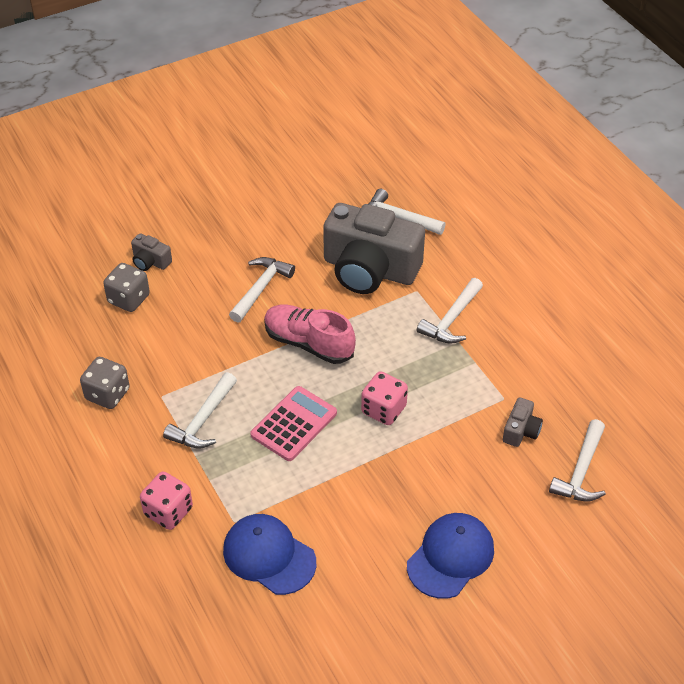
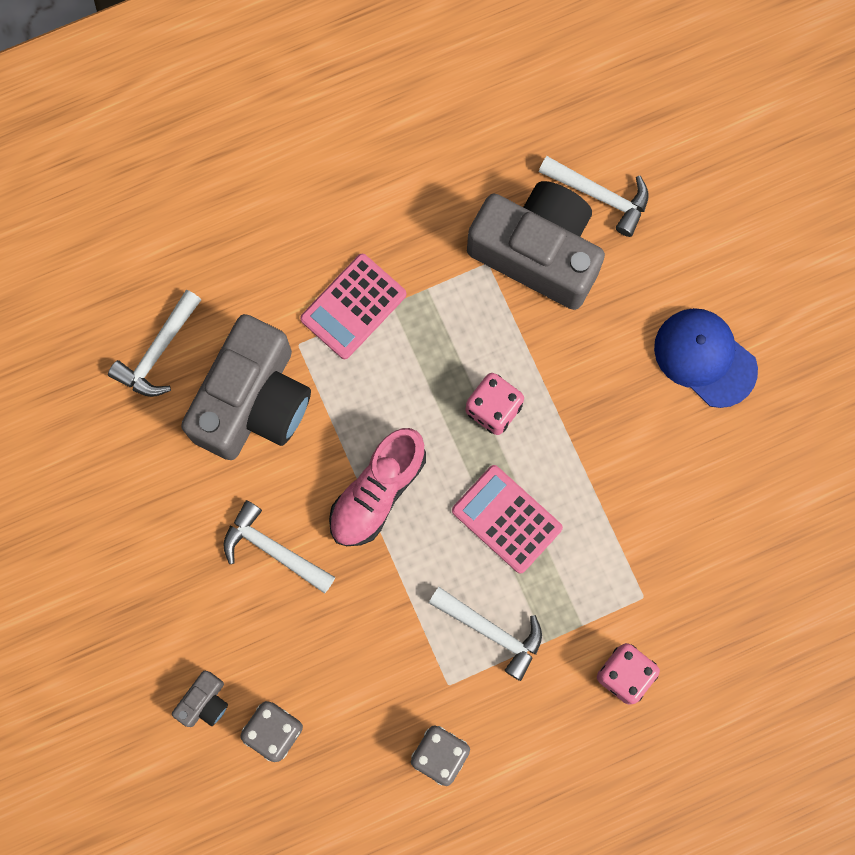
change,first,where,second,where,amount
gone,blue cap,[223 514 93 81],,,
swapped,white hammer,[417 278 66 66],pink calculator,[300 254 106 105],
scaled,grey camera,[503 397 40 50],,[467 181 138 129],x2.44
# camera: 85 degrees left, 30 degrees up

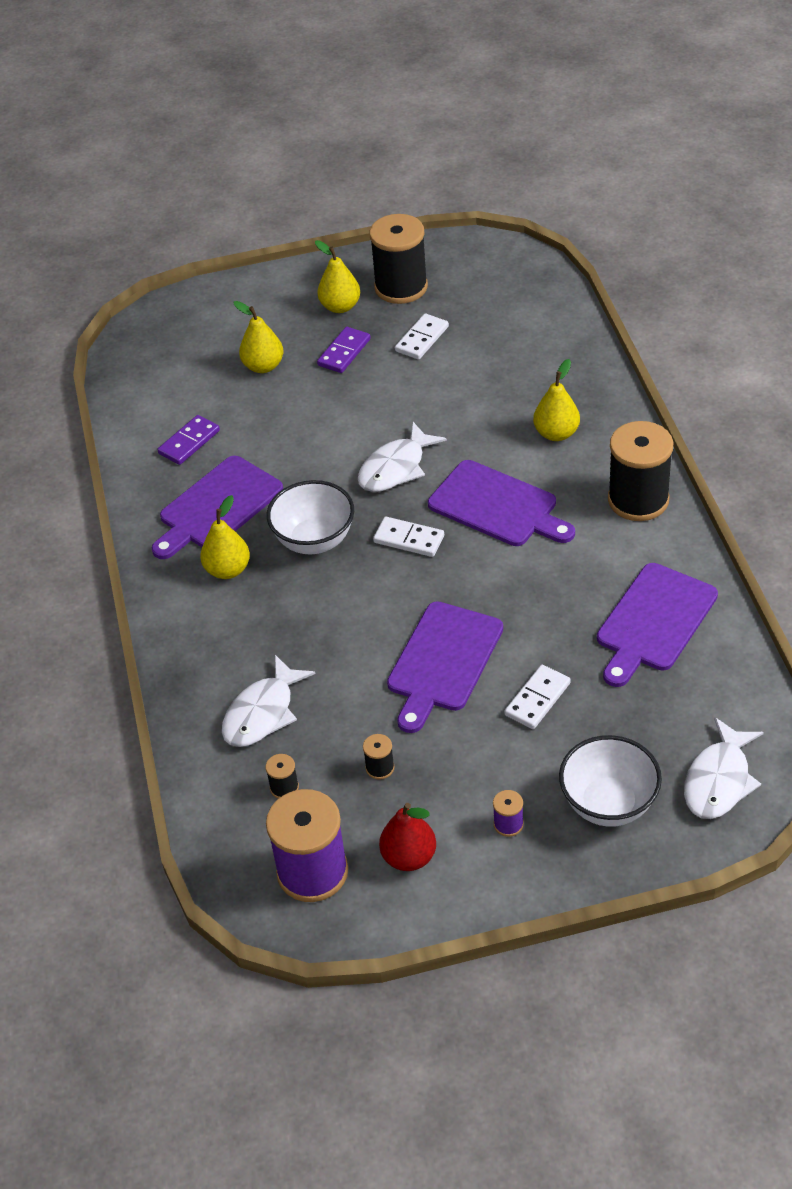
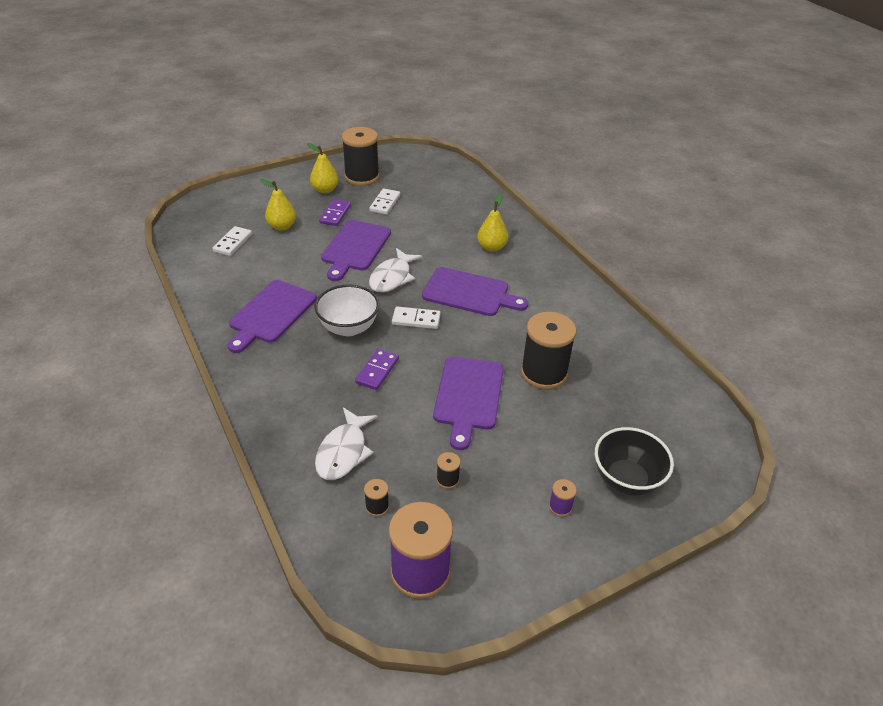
change,first,where,second,where,amount
shifted,purple domino,[158 415 62 50],,[355 349 44 41],
gone,yellow pear,[200 495 50 84],,,
gone,red pear,[379 803 57 68],,,
shifted,white domino,[504 665 67 64],,[212 226 40 30],
repainted,white bowl,[559 735 103 92],black bowl,[595 427 79 69],
shifted,purple cutting board,[597 563 121 124],,[321 220 70 61],
shifted,black spool,[608 421 66 100],,[521 312 55 78],
gone,white fish,[684 717 80 102],,,
# camera: 20 degrees left, 5 degrees down

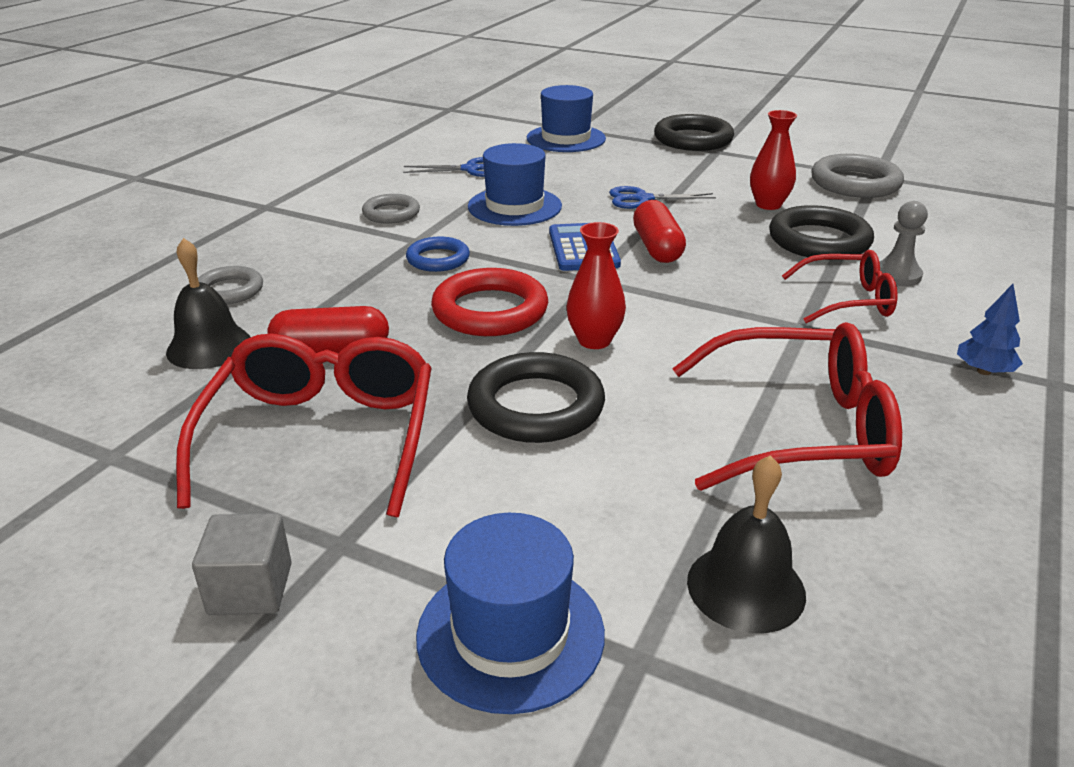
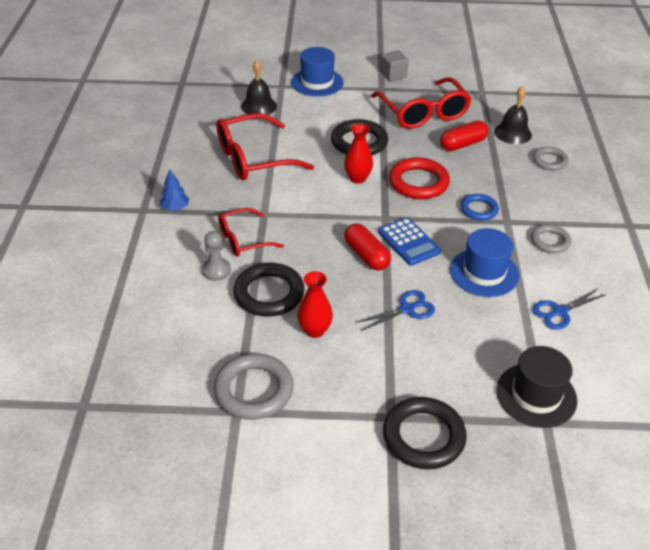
change,first,where,second,where,amount
repainted,blue hat,[527 85 79 67],black hat,[496 346 81 82],
# camera: 155 degrees right, 10 degrees up

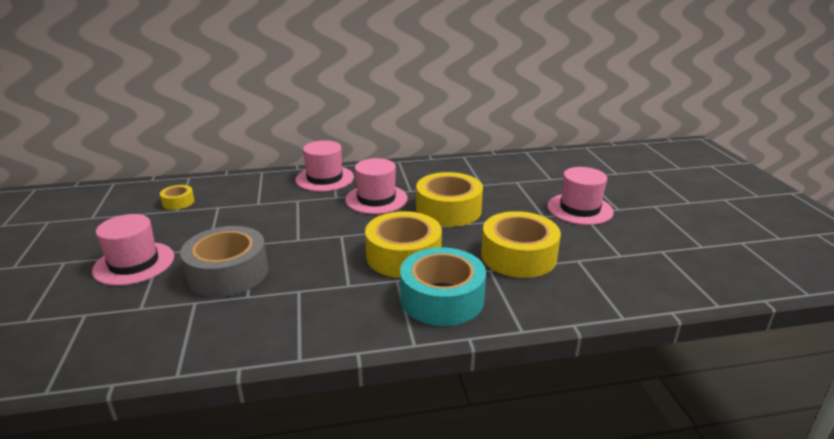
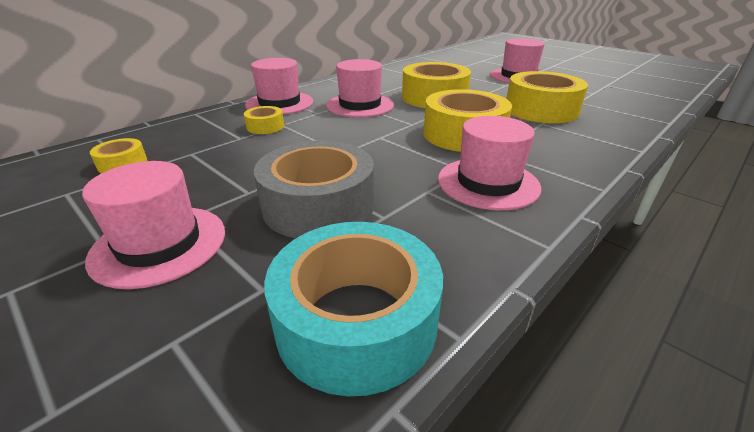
change,first,where,second,where,amount
shifted,turquoise tape,[400 247 86 79],,[264 222 179 174],
new,,,yellow tape,[244 106 40 28],
new,,,pink hat,[438 116 103 94],
# camera: 35 degrees left, 5 degrees up

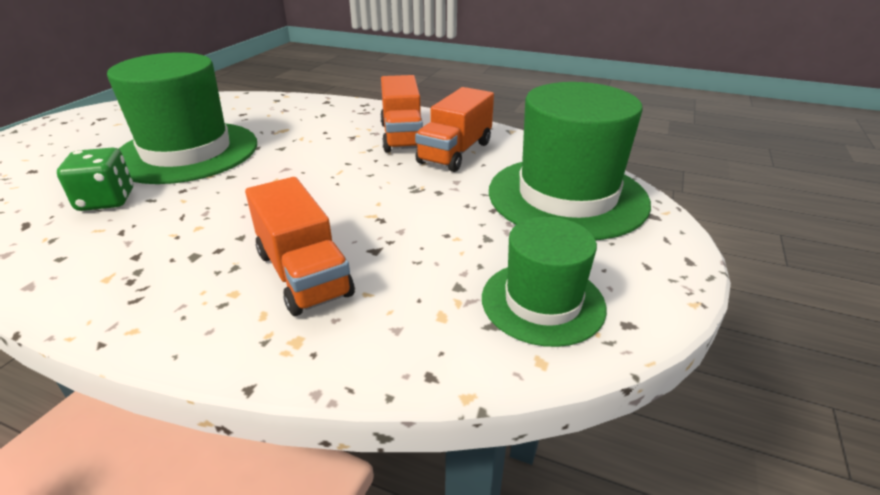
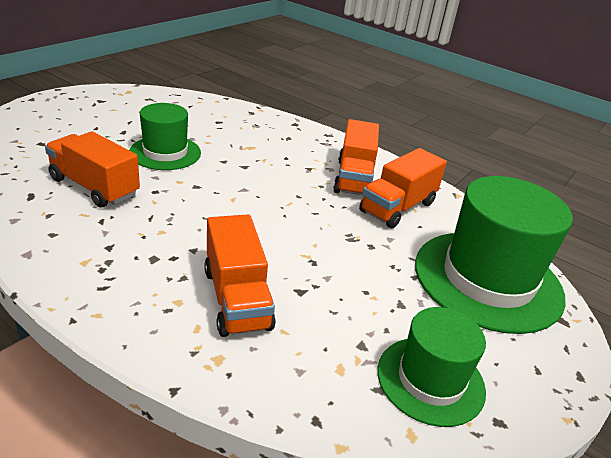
change,first,where,second,where,amount
swapped,green dice,[57 147 76 64],orange truck,[45 131 95 77],
scaled,green hat,[107 52 150 132],,[130 103 71 67],x0.58
# camera: 10 degrees right, 0 degrees up

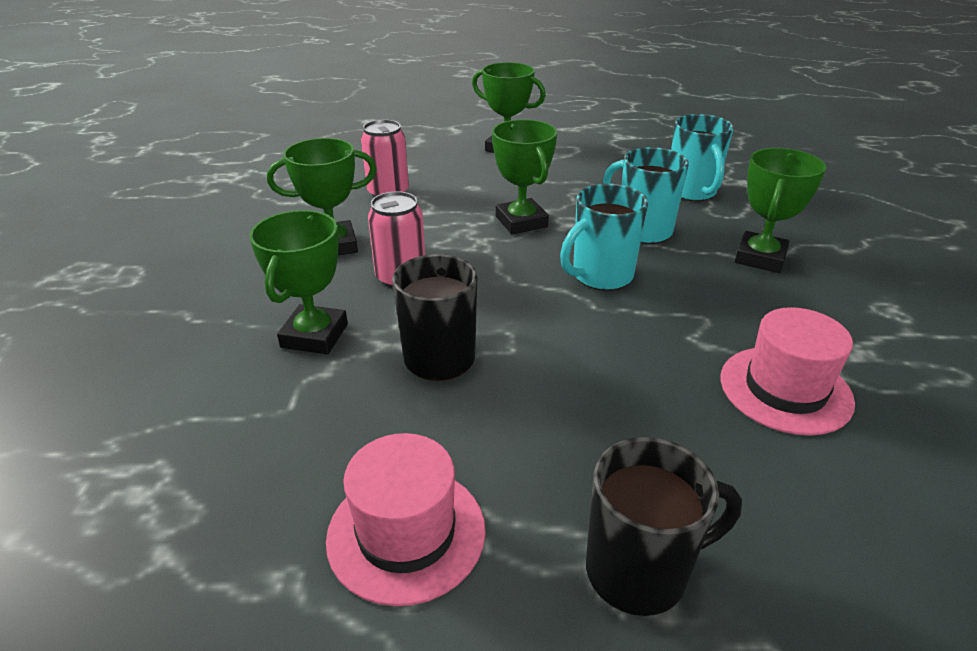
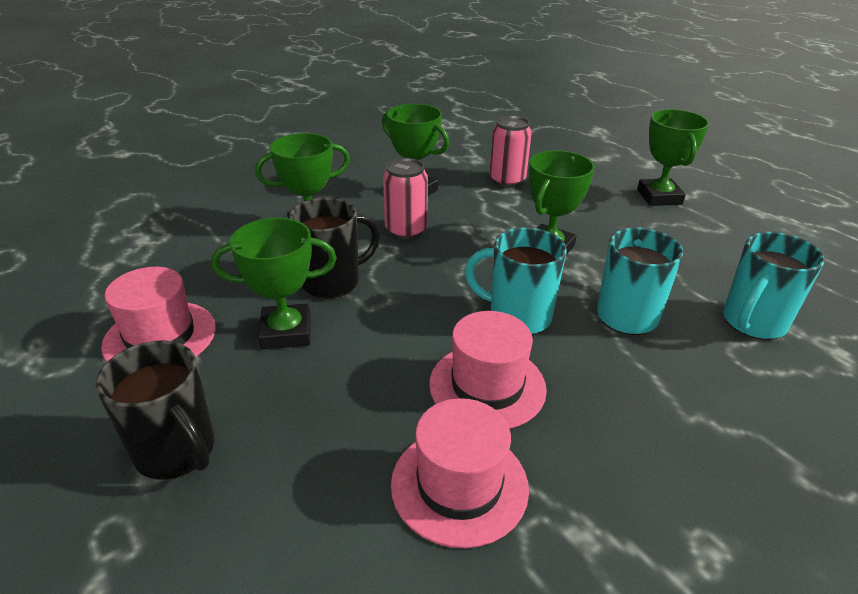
change,first,where,second,where,amount
shifted,green trophy,[735 148 91 125],,[211 218 126 131],
new,,,pink hat,[429 311 118 118],
# camera: 55 degrees right, 0 degrees up

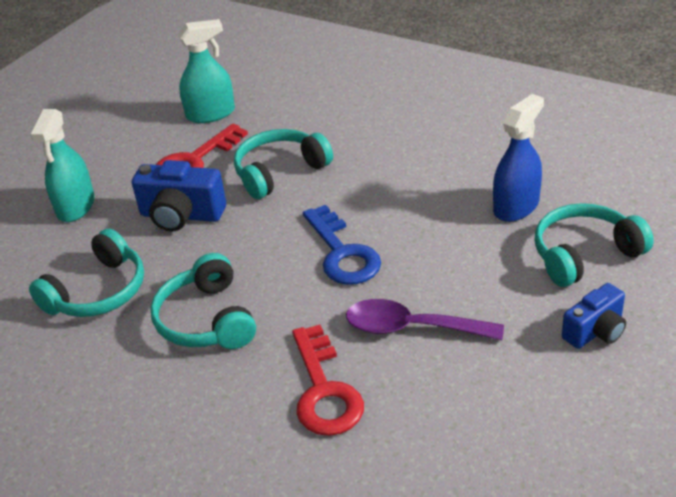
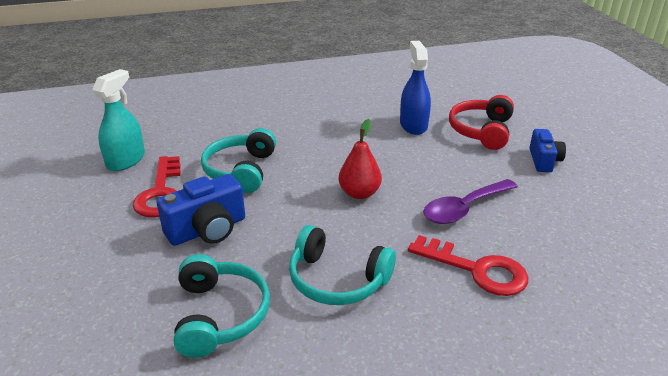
change,first,where,second,where,amount
gone,turquoise spray bottle,[30 109 65 113],,,
swapped,blue key,[303 205 78 80],red pear,[338 119 44 80],
repainted,turquoise headphones,[535 203 119 84],red headphones,[449 95 65 55],
# camera: 50 degrees left, 5 degrees down

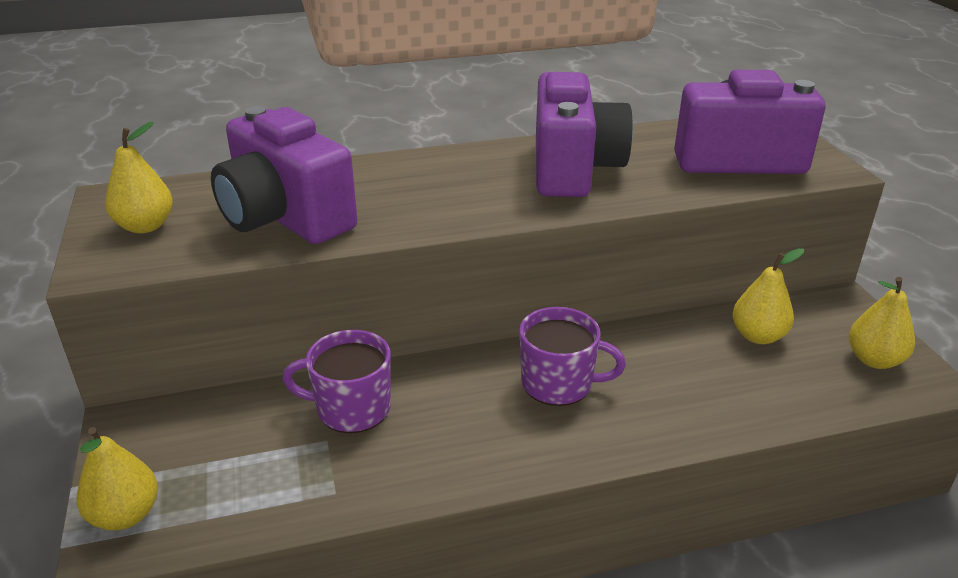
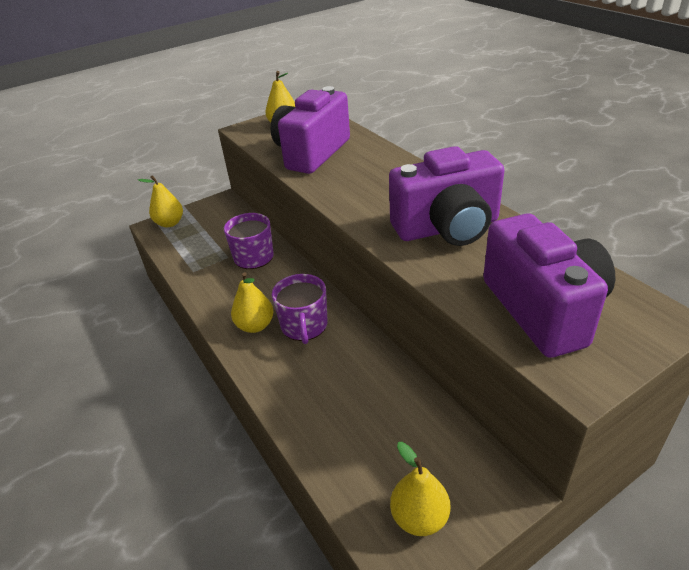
change,first,where,second,where,amount
shifted,yellow pear,[733 248 71 96],,[231 272 43 61],
# camera: 75 degrees right, 5 degrees up

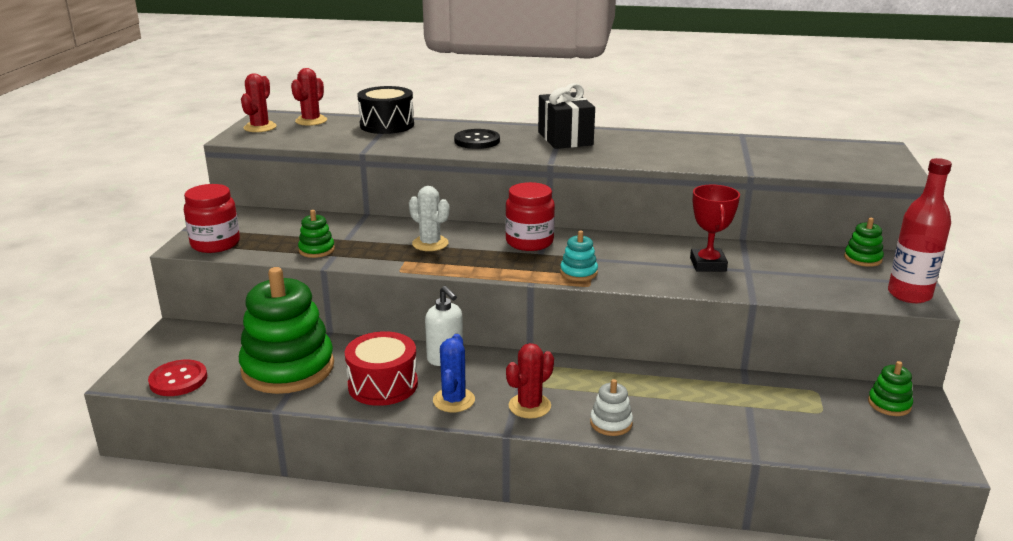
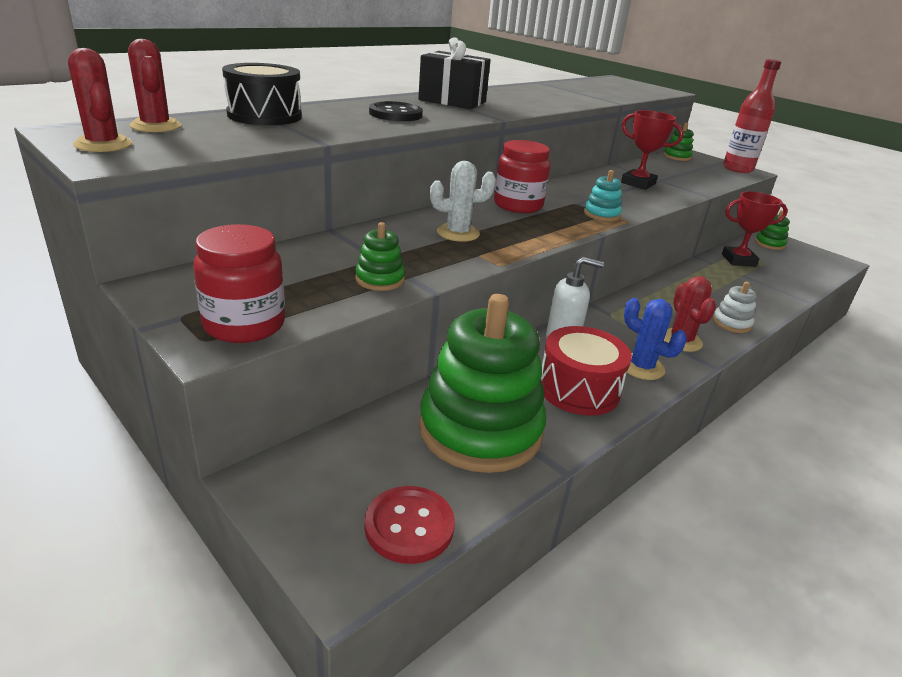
change,first,where,second,where,amount
new,,,red trophy,[722 191 66 76],
# camera: 55 degrees left, 5 degrees up

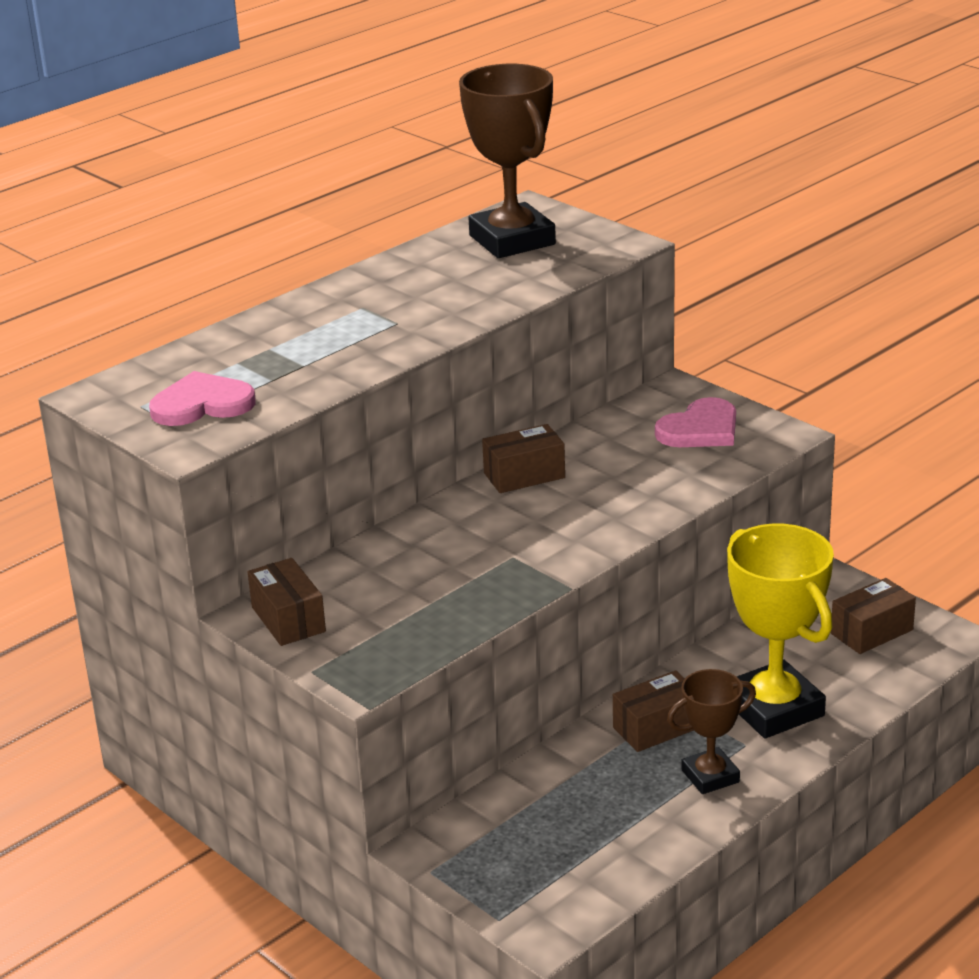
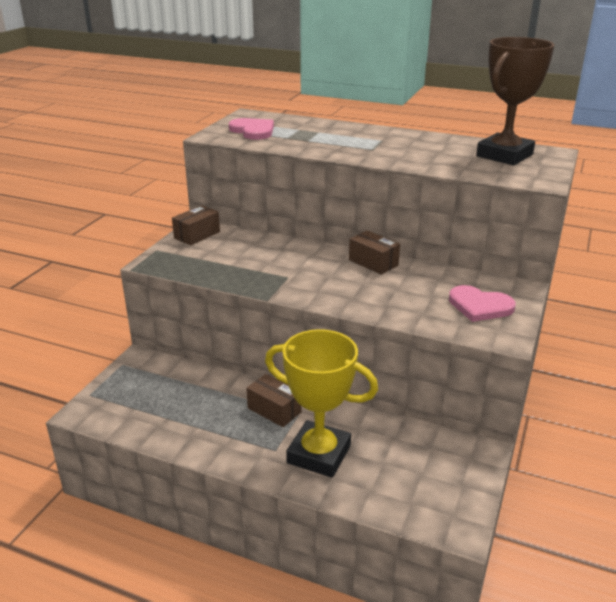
change,first,where,second,where,amount
gone,brown trophy,[667 669 89 125],,,
rotated,yellow trophy,[727 524 107 214],,[265 329 113 149],75 degrees clockwise
gone,brown box,[831 578 85 76],,,
# camera: 65 degrees right, 0 degrees up

